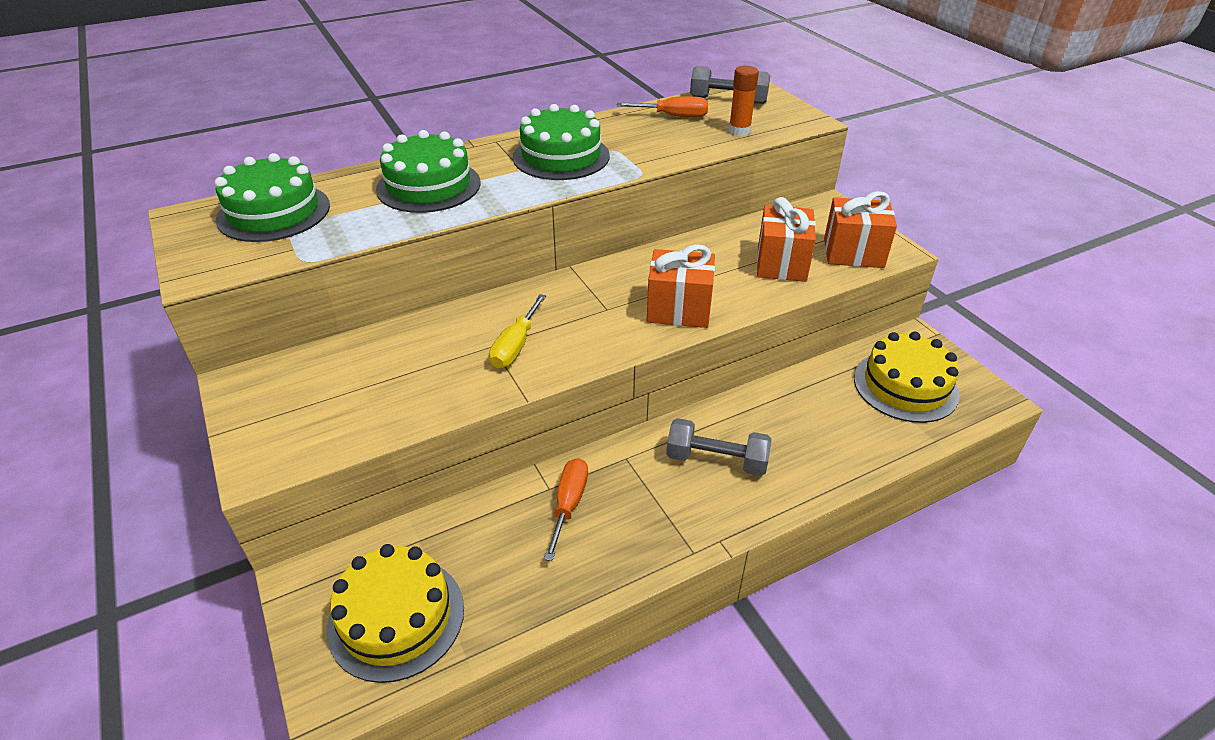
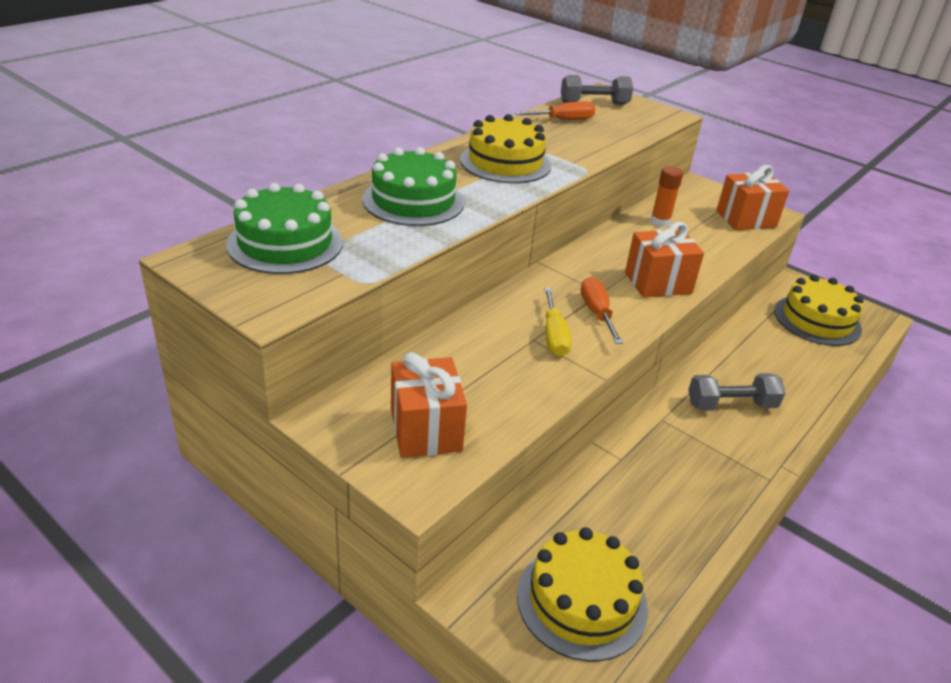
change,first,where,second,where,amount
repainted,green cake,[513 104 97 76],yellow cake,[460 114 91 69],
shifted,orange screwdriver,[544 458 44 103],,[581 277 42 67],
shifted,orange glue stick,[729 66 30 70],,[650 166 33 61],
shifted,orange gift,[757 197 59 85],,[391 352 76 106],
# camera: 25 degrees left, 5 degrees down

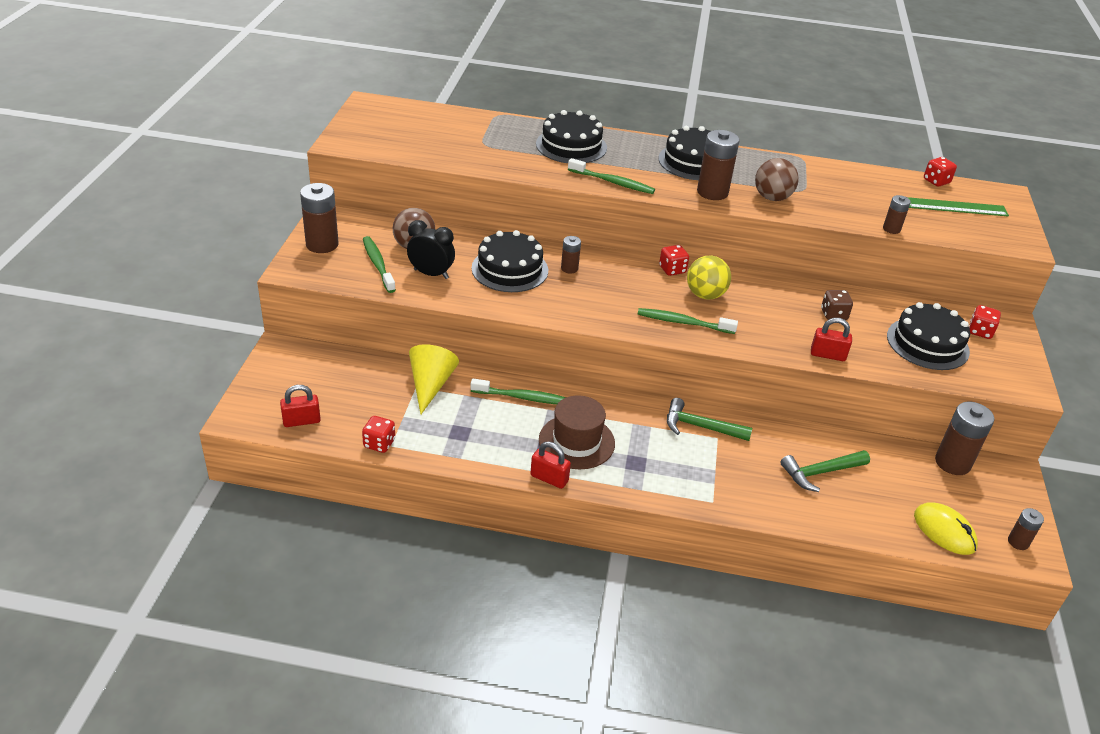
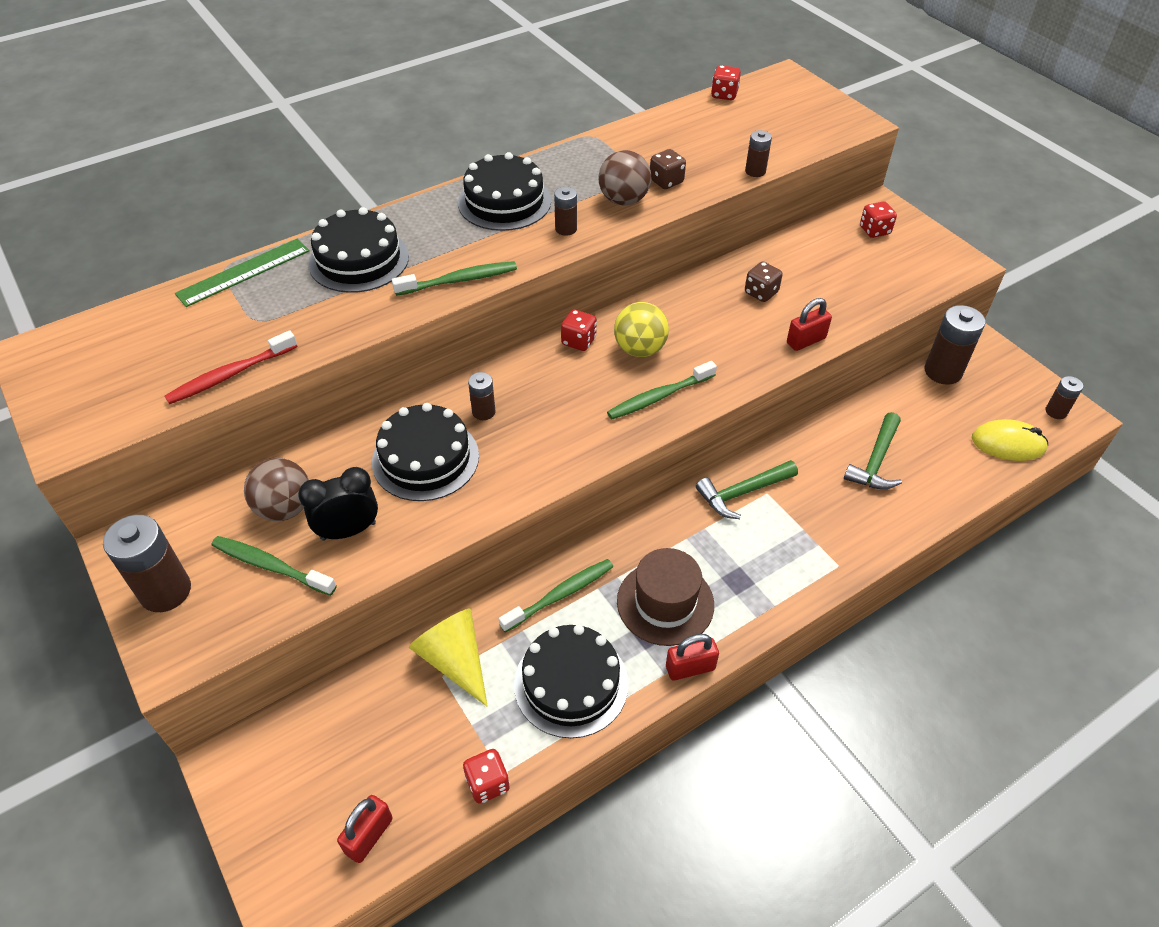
change,first,where,second,where,amount
scaled,brown battery,[697 130 43 70],,[554 187 23 49],x0.54
shifted,black cake,[887 302 83 68],,[514 625 114 113],
shifted,green ruler,[907 197 102 19],,[175 239 135 68],
new,,,red toothbrush,[165 330 132 74],
new,,,brown dice,[650 149 36 40],
# camera: 40 degrees left, 10 degrees up

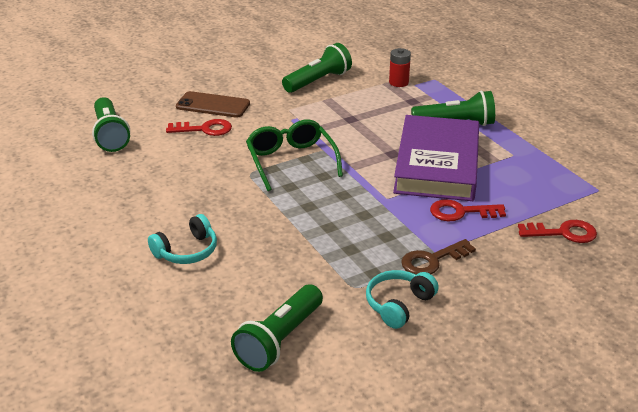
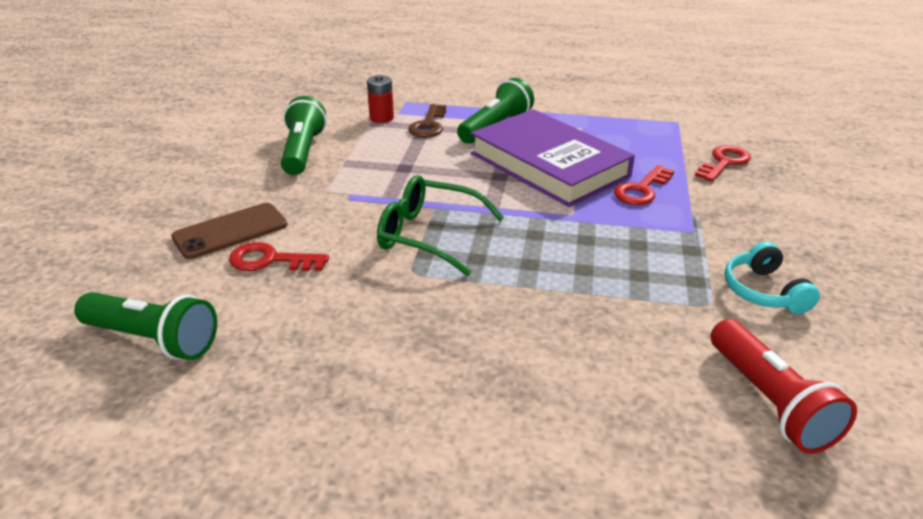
change,first,where,second,where,amount
gone,turquoise headphones,[148 214 69 50],,,
rotated,red key,[166 119 66 17],,[229 242 100 29],120 degrees counterclockwise
repainted,green flashlight,[231 284 92 88],red flashlight,[711 319 146 135],
shifted,brown key,[401 239 75 36],,[408 104 38 34],
# camera: 50 degrees left, 0 degrees up

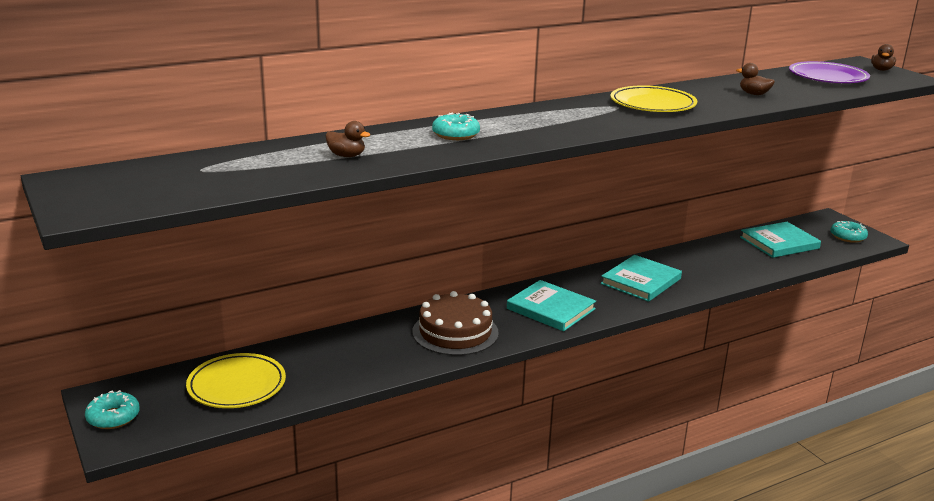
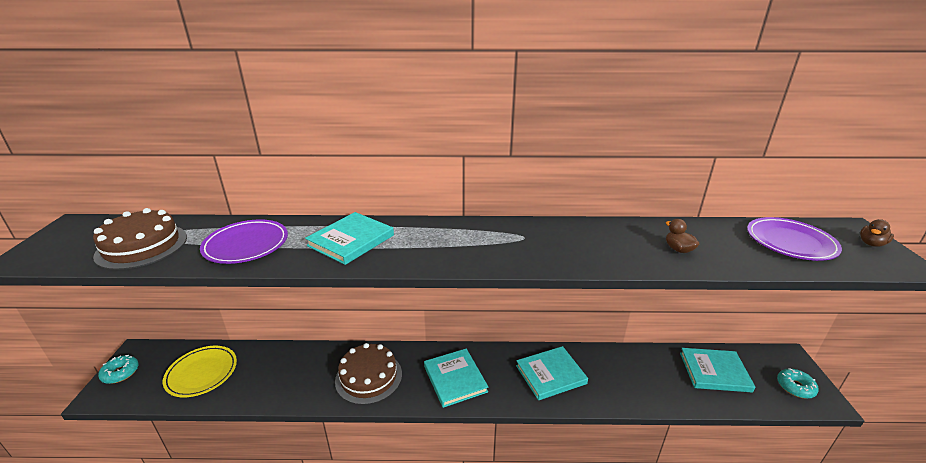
change,first,where,second,where,amount
swapped,brown duck,[326 121 45 36],purple plate,[200 219 88 45],
swapped,turquoise donut,[432 113 48 27],turquoise book,[305 212 89 53],
gone,yellow plate,[610 85 87 27],,,
new,,,brown cake,[93 208 94 62],
# camera: 30 degrees right, 5 degrees up

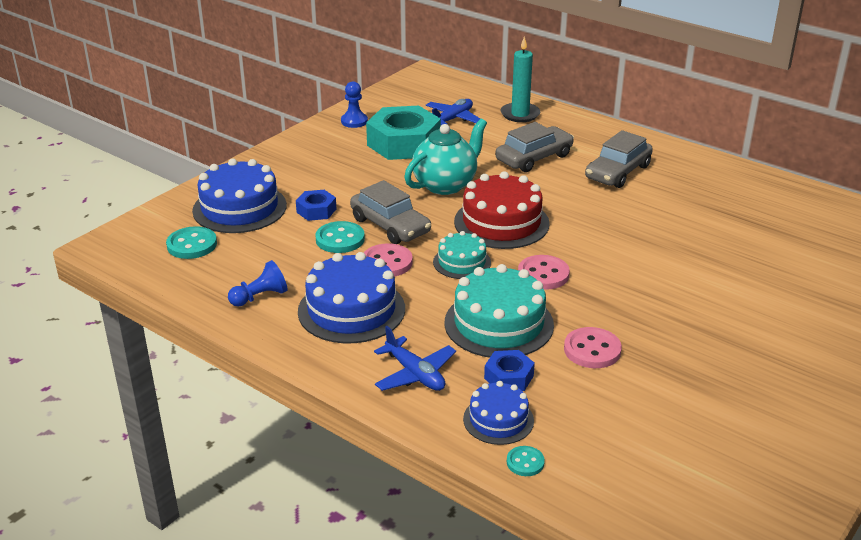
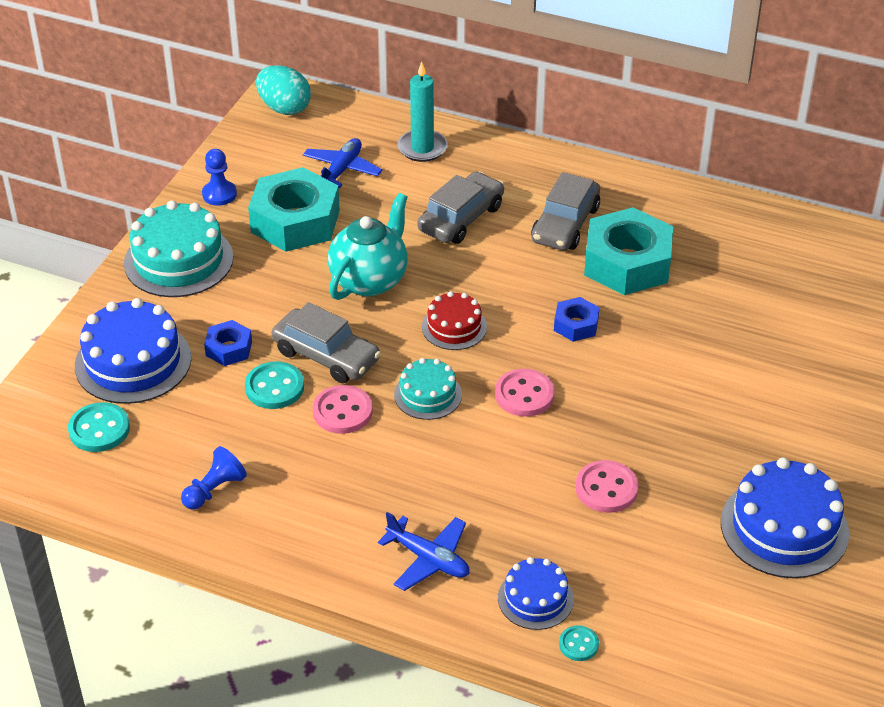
change,first,where,second,where,amount
shifted,blue cake,[298 252 107 91],,[721 457 128 121],
shifted,turquoise cake,[445 264 109 93],,[124 200 109 97],
scaled,red cake,[454 171 96 78],,[422 291 65 59],x0.58
shifted,blue nut,[484 350 51 41],,[554 297 45 45],
new,,,turquoise egg,[256 65 55 50],
new,,,turquoise nut,[584 207 89 88],
# camera: 15 degrees left, 10 degrees up

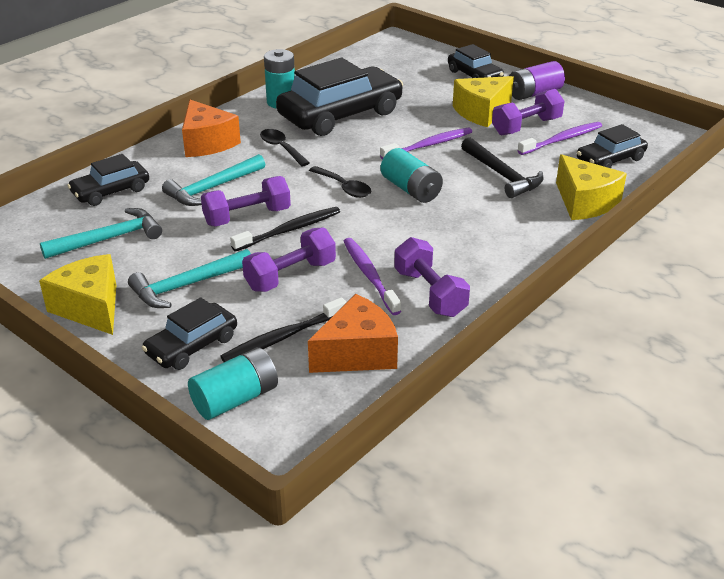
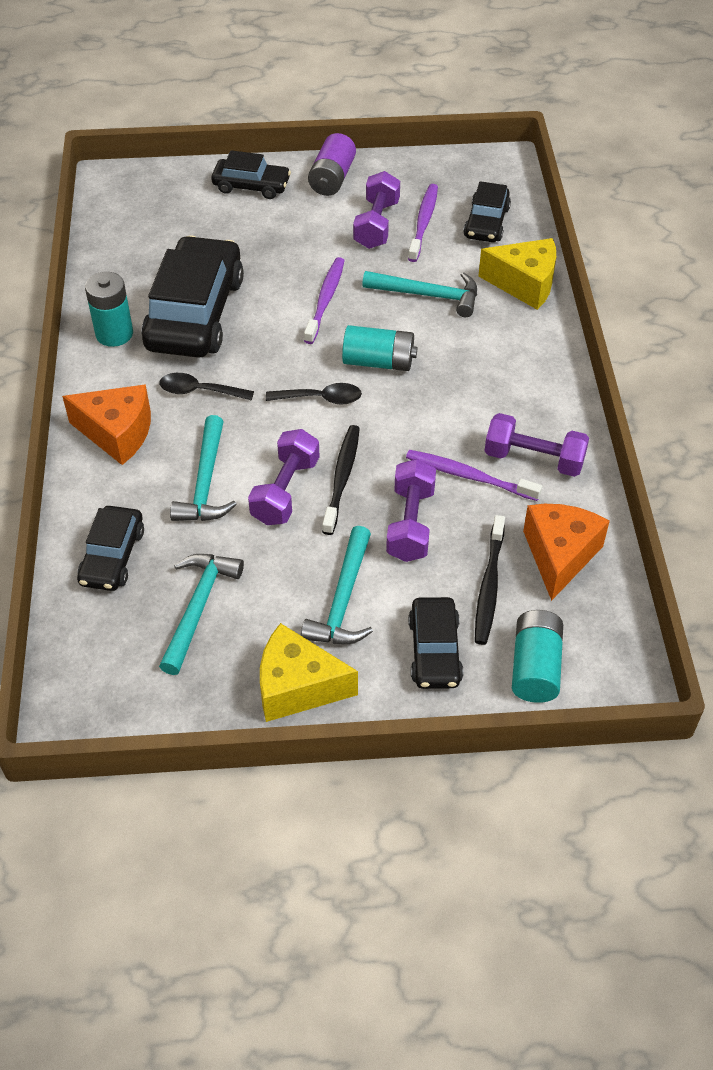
change,first,where,second,where,amount
gone,yellow cheese,[453 76 61 51],,,
repainted,black hammer,[461 137 83 61],turquoise hammer,[362 271 115 46],
# camera: 45 degrees left, 15 degrees up

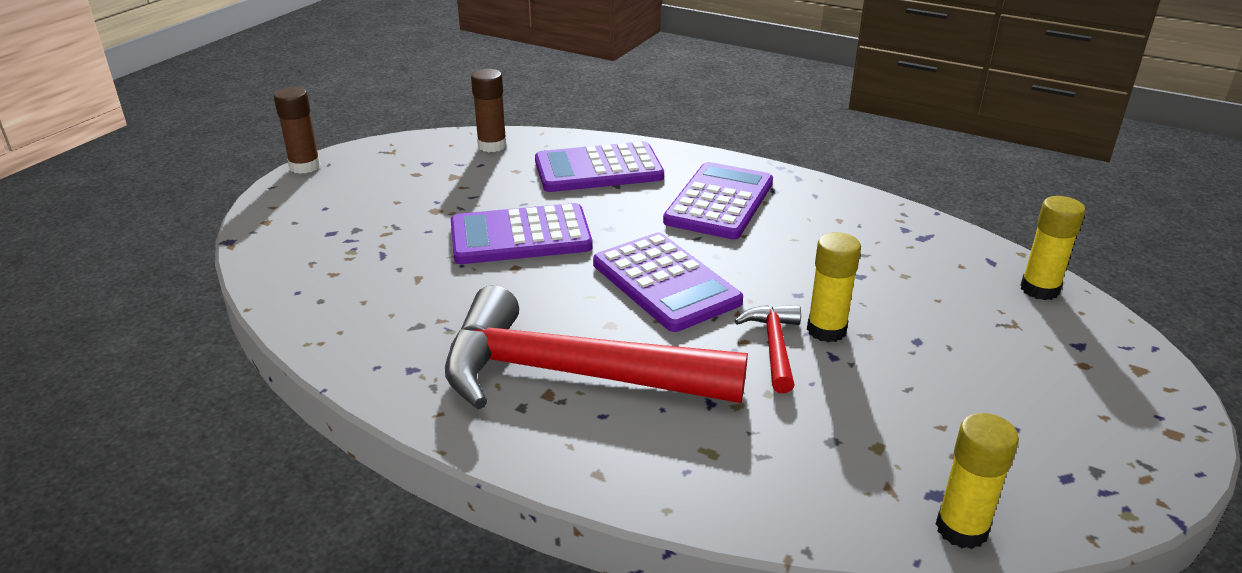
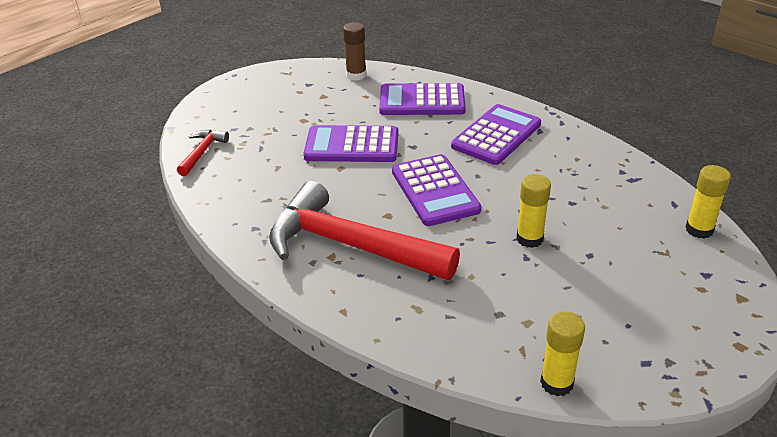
change,first,where,second,where,amount
gone,brown glue stick,[274 87 47 87],,,
shifted,red hammer,[735 305 66 88],,[177 130 52 46],
# camera: 15 degrees right, 5 degrees up

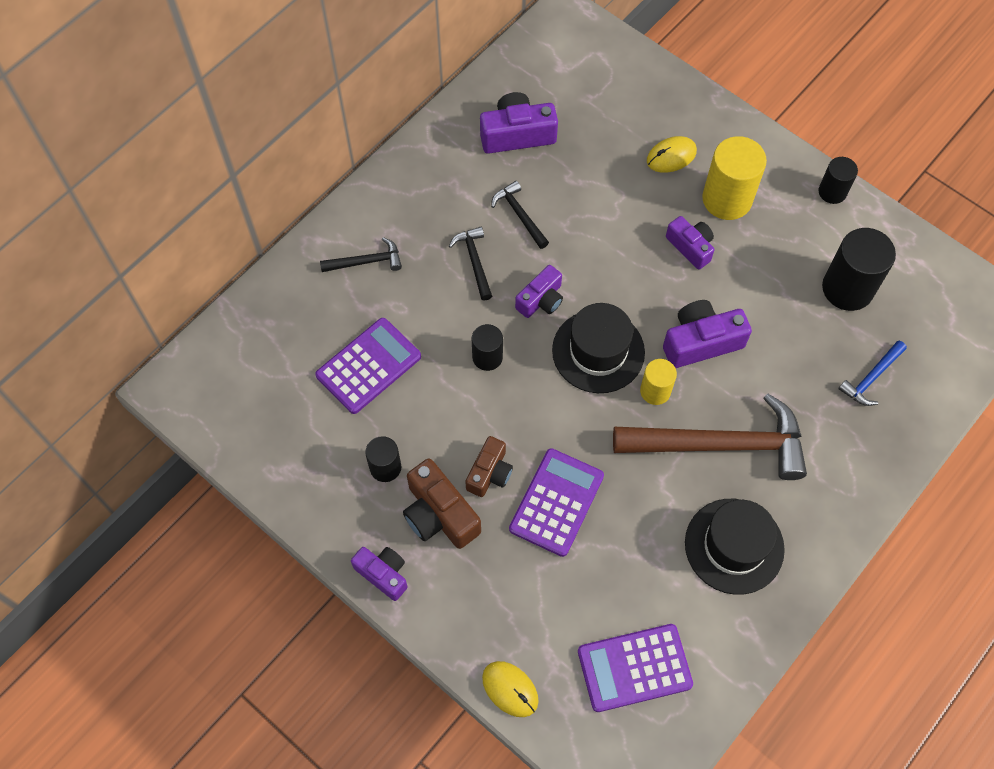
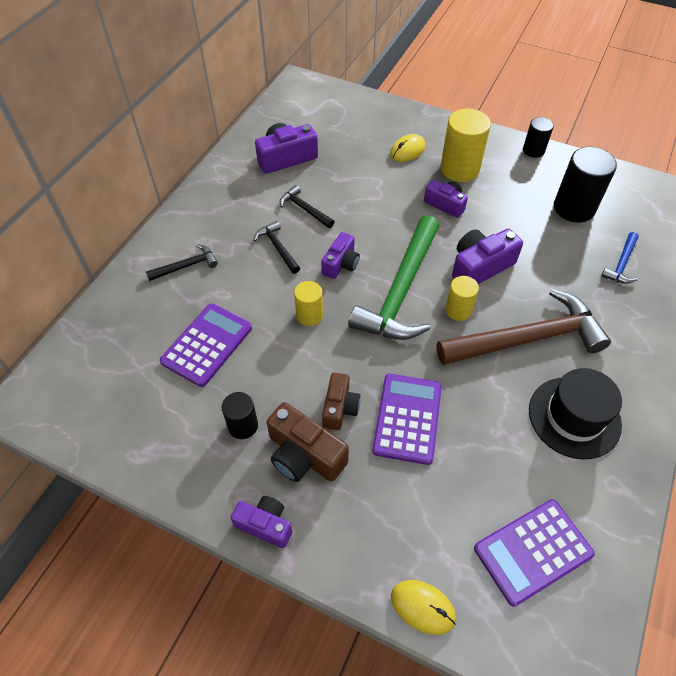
change,first,where,second,where,amount
repainted,black cylinder,[472 324 31 47],yellow cylinder,[294 281 29 45],
swapped,black hat,[552 303 93 90],green hammer,[348 215 92 125],
# camera: 15 degrees left, 10 degrees down

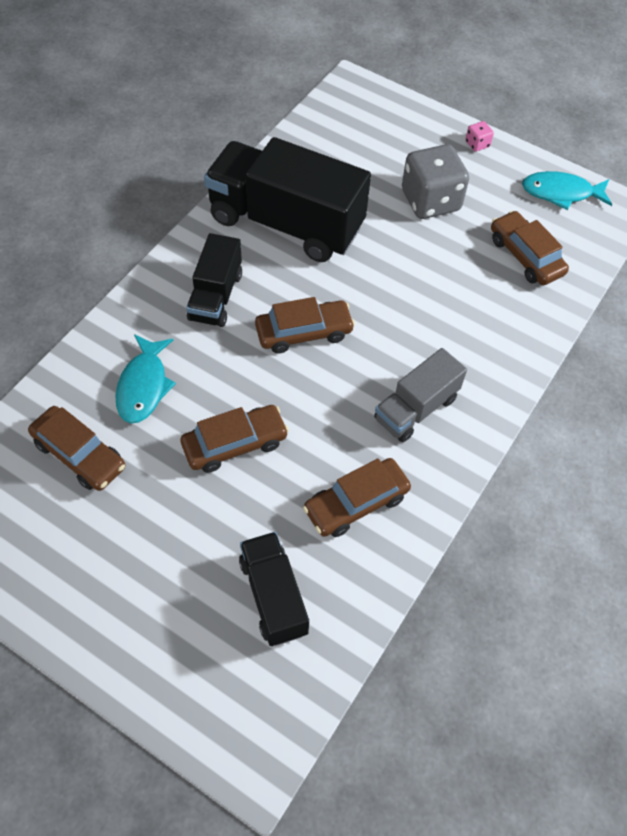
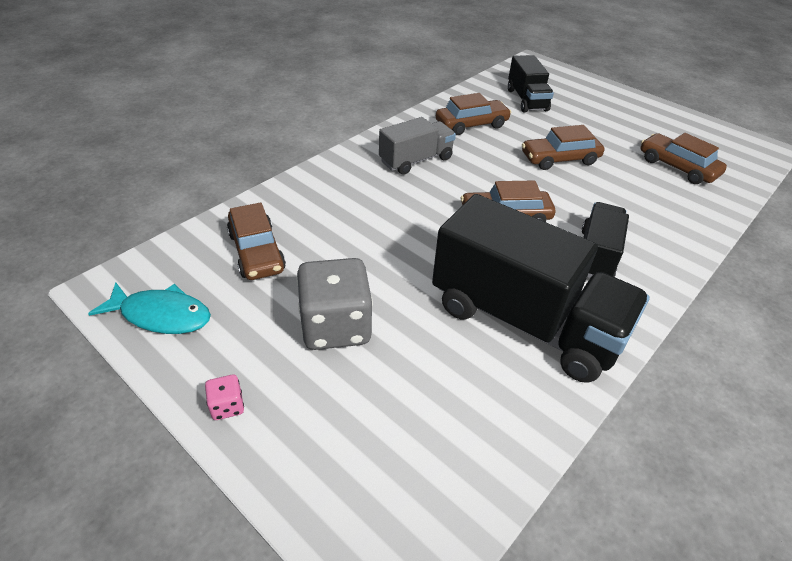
change,first,where,second,where,amount
gone,turquoise fish,[115 334 61 89],,,
# camera: 170 degrees left, 15 degrees down

